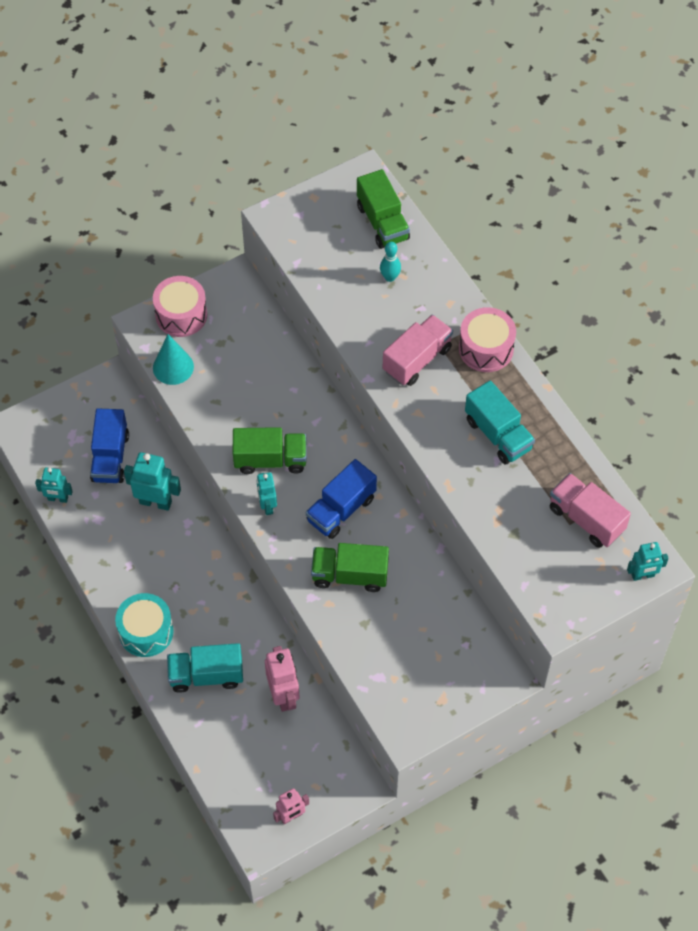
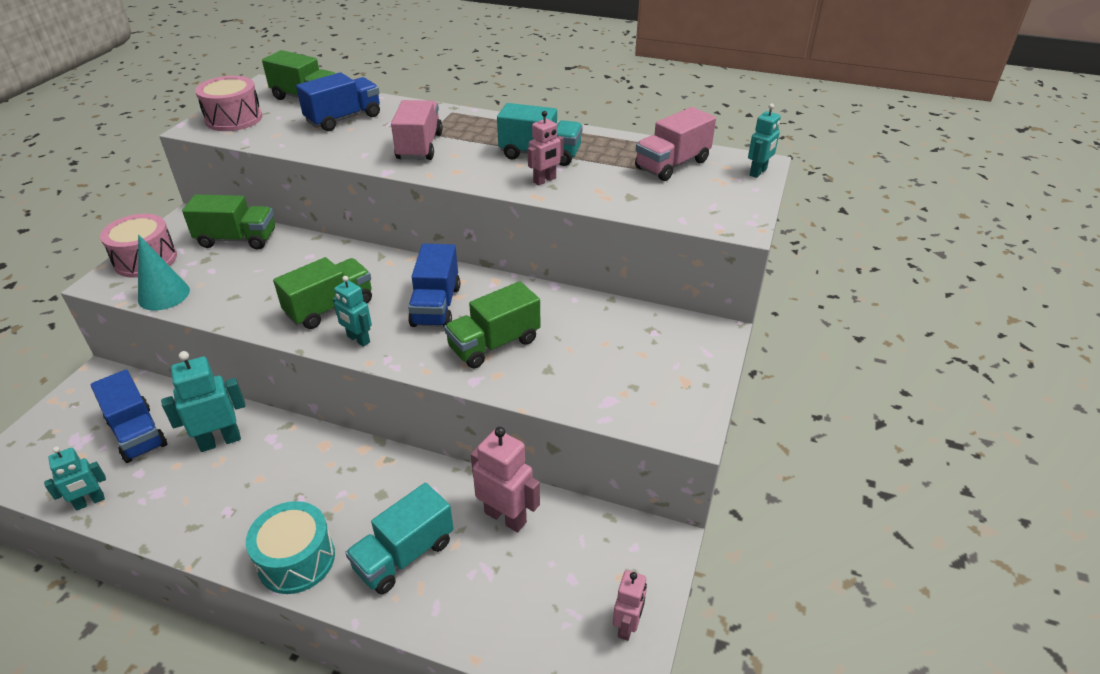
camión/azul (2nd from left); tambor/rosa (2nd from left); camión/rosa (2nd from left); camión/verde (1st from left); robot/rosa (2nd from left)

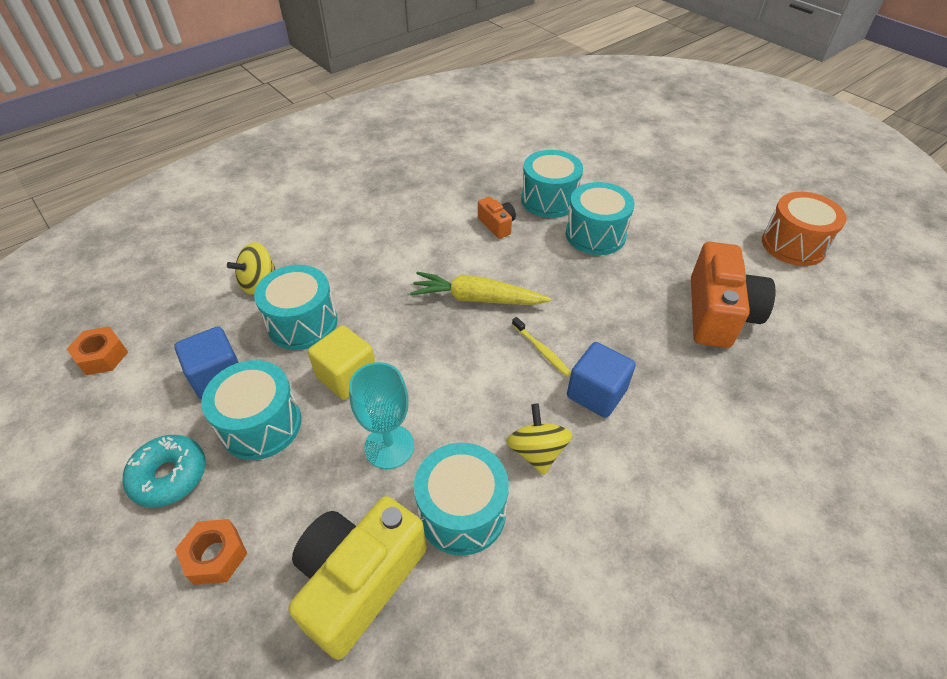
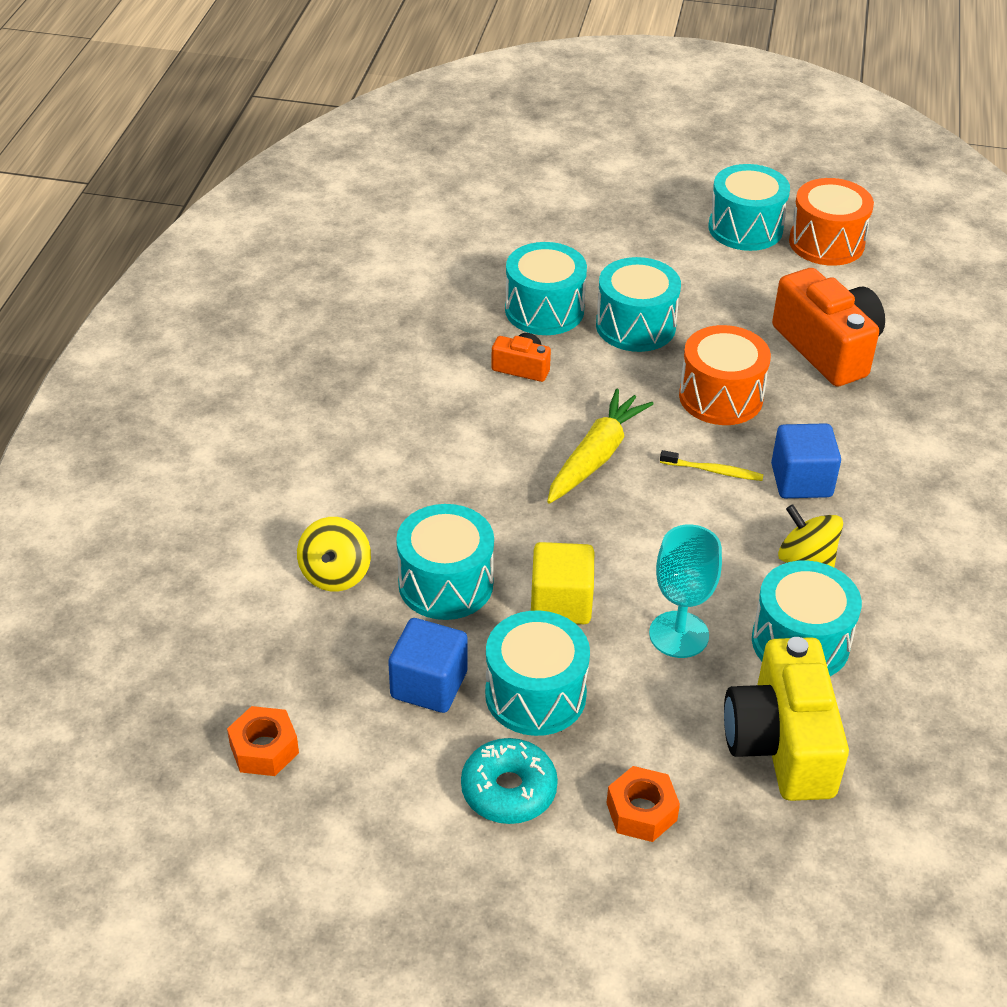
zanahoria/amarillo; tambor/naranja (1st from left); tambor/turquesa (5th from left)

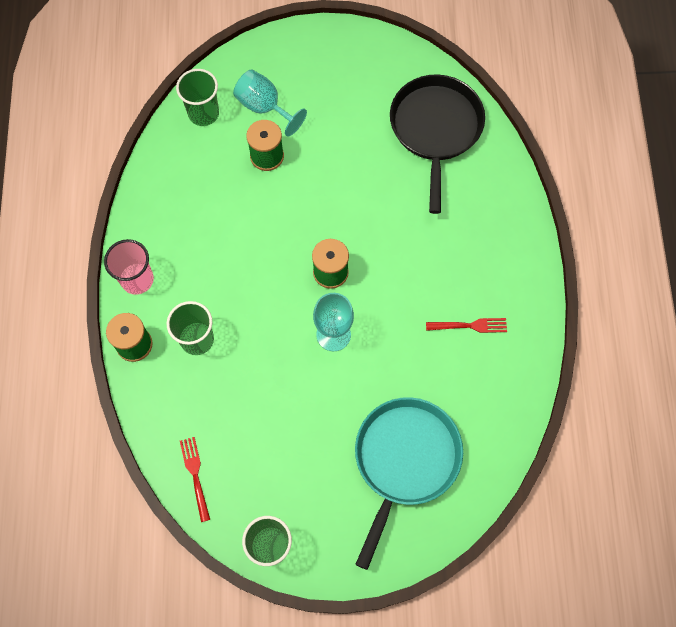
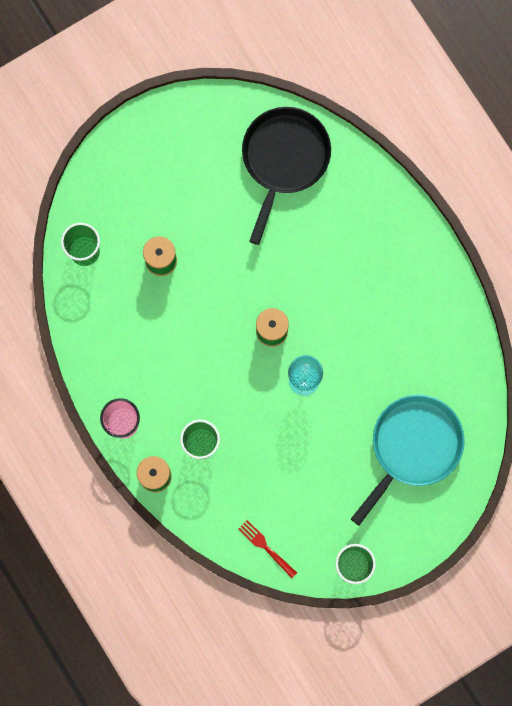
copa/turquesa (1st from left in the first image); sartén/turquesa; sartén/negro; tenedor/rojo (2nd from left in the first image)

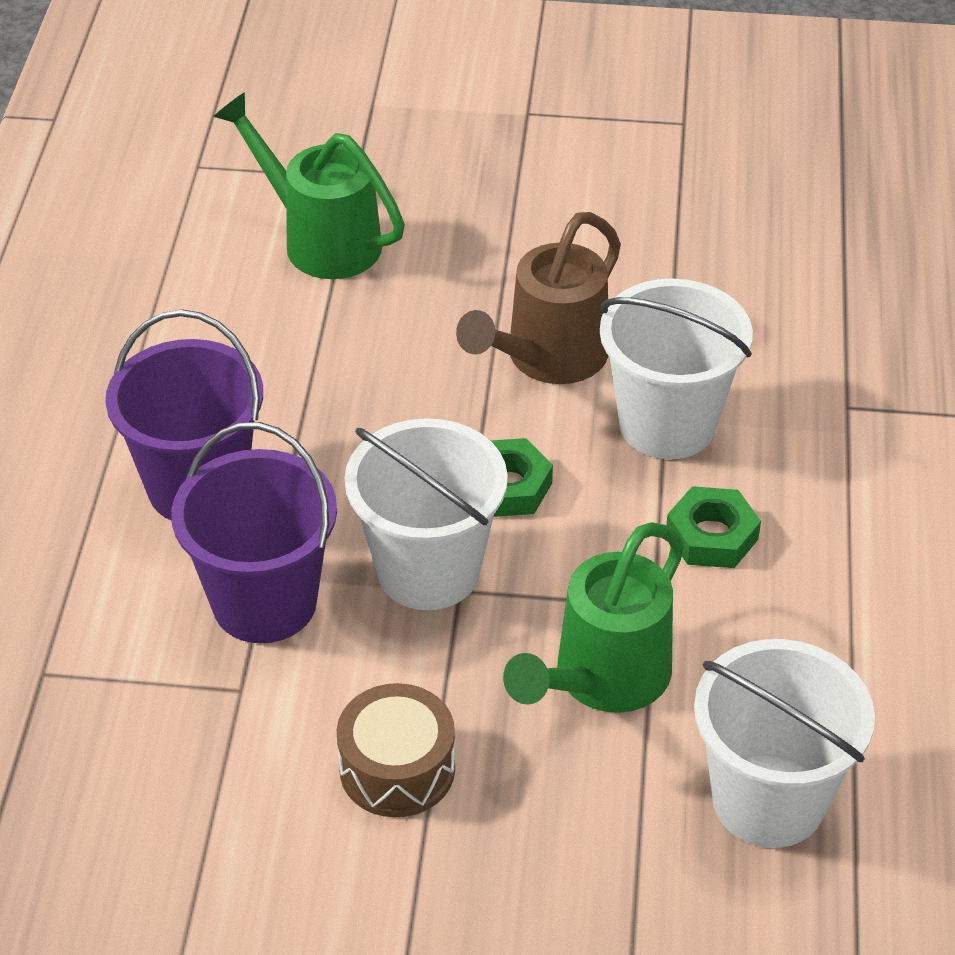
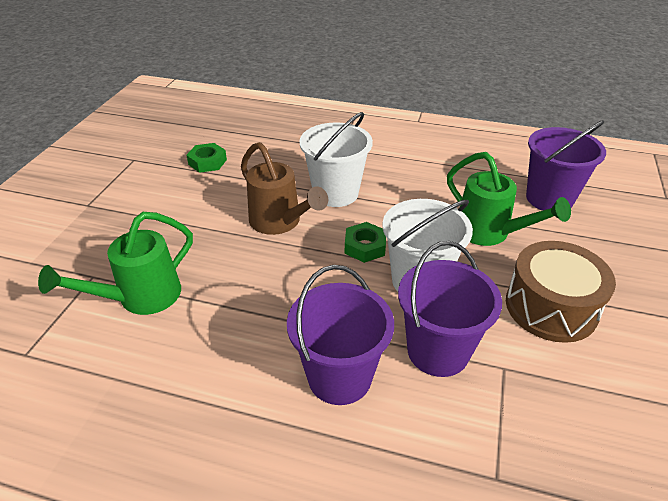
tambor/marrón; tuerca/verde (1st from left); balde/morado (3rd from left)

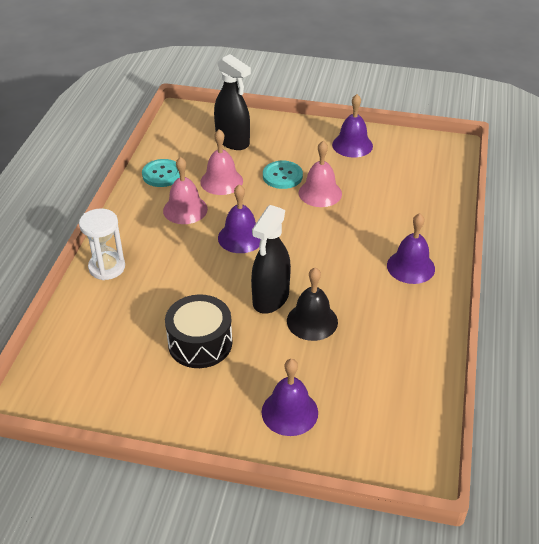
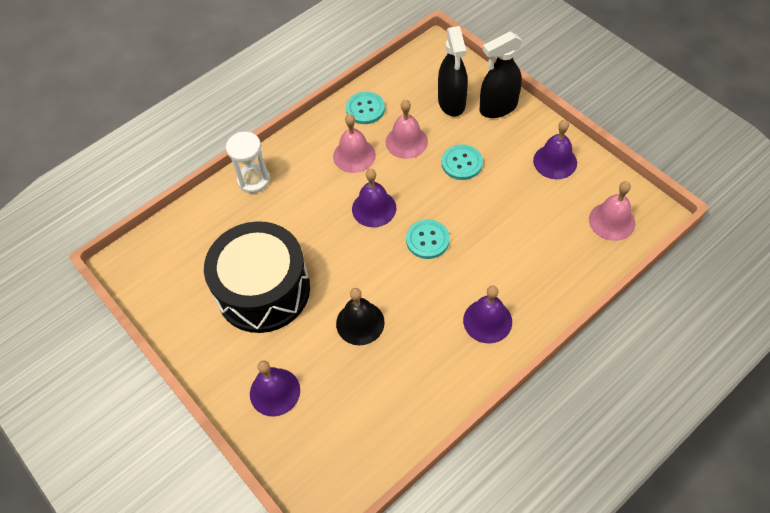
tambor/negro; pulverizador/negro (2nd from left); campana/rosa (3rd from left); botón/turquesa (2nd from left)

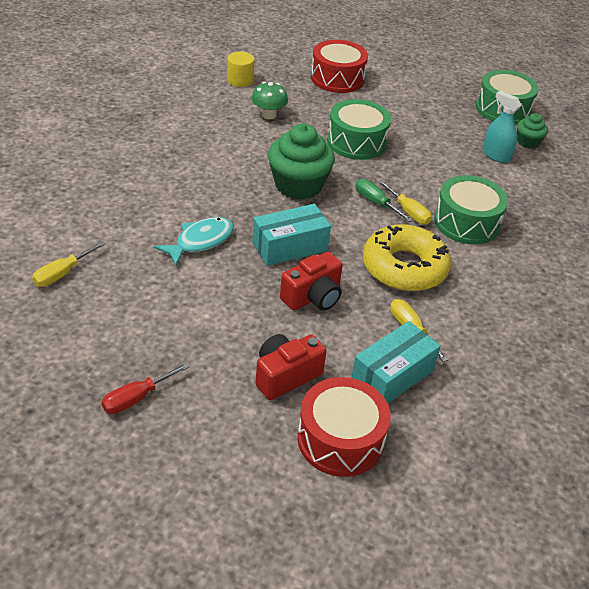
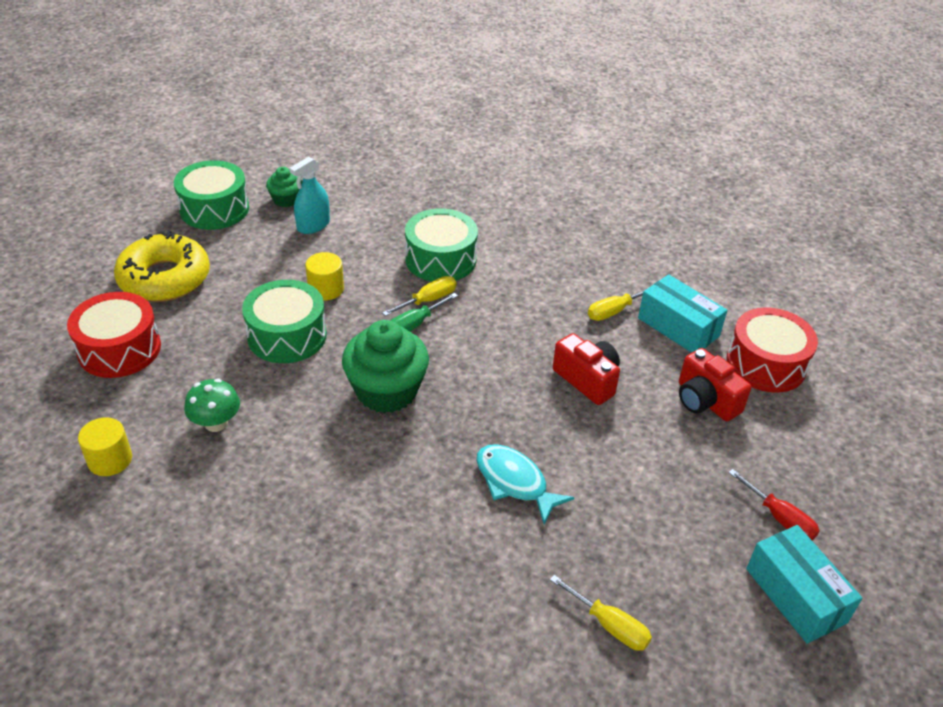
caja/turquesa (2nd from left); rosquilla/amarillo; cilindro/amarillo (2nd from left)

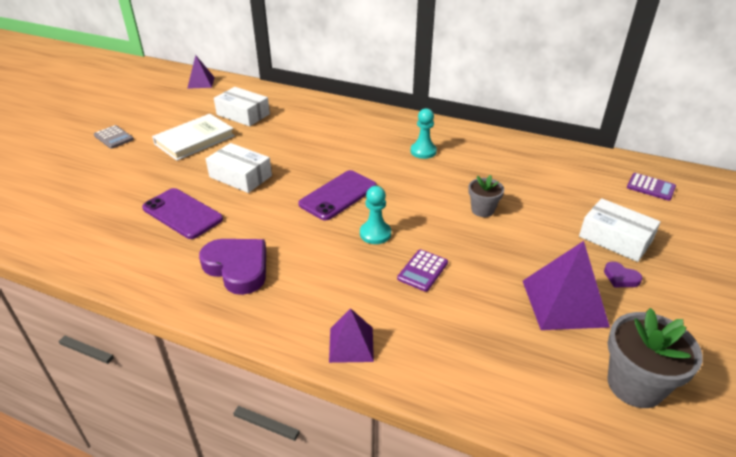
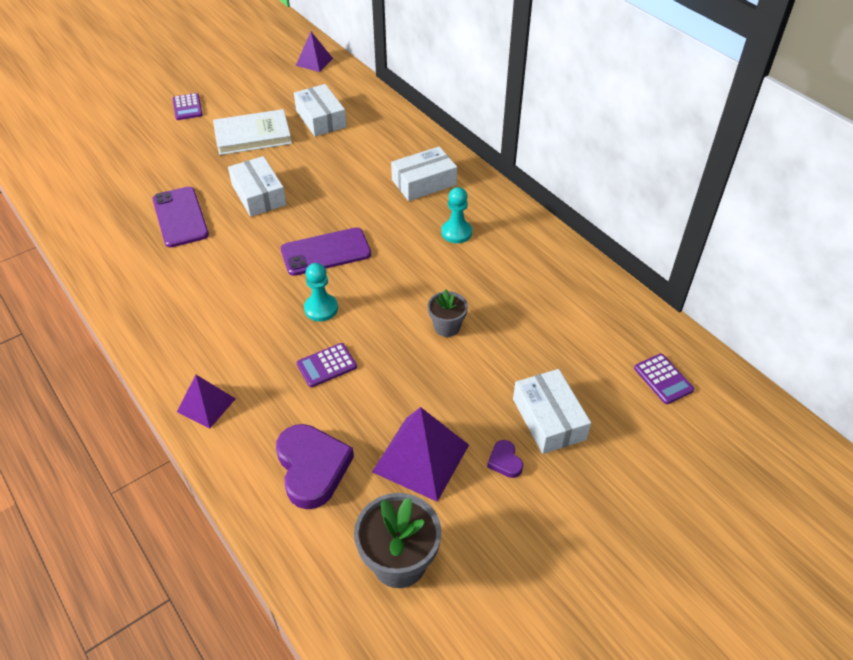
calculadora/morado (1st from left); corazón/morado (1st from left); caja/blanco (3rd from left)

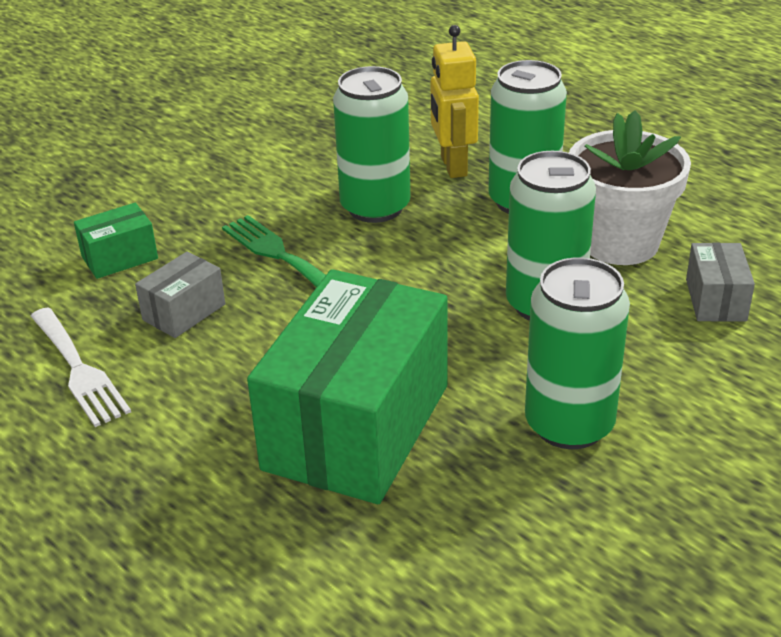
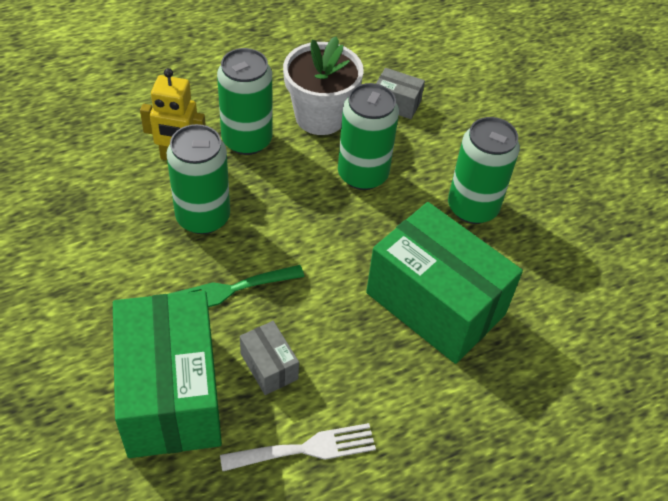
caja/verde (1st from left)

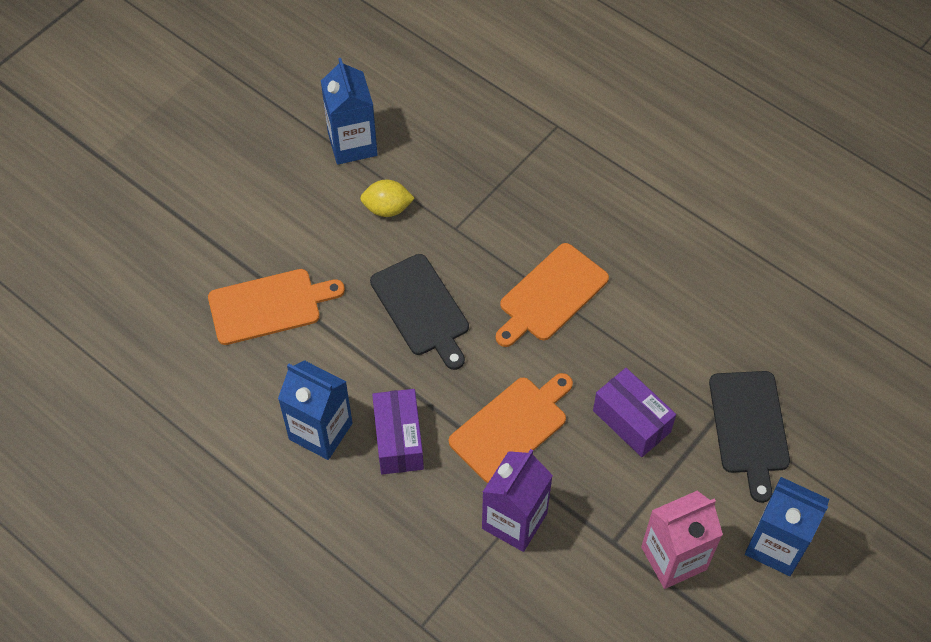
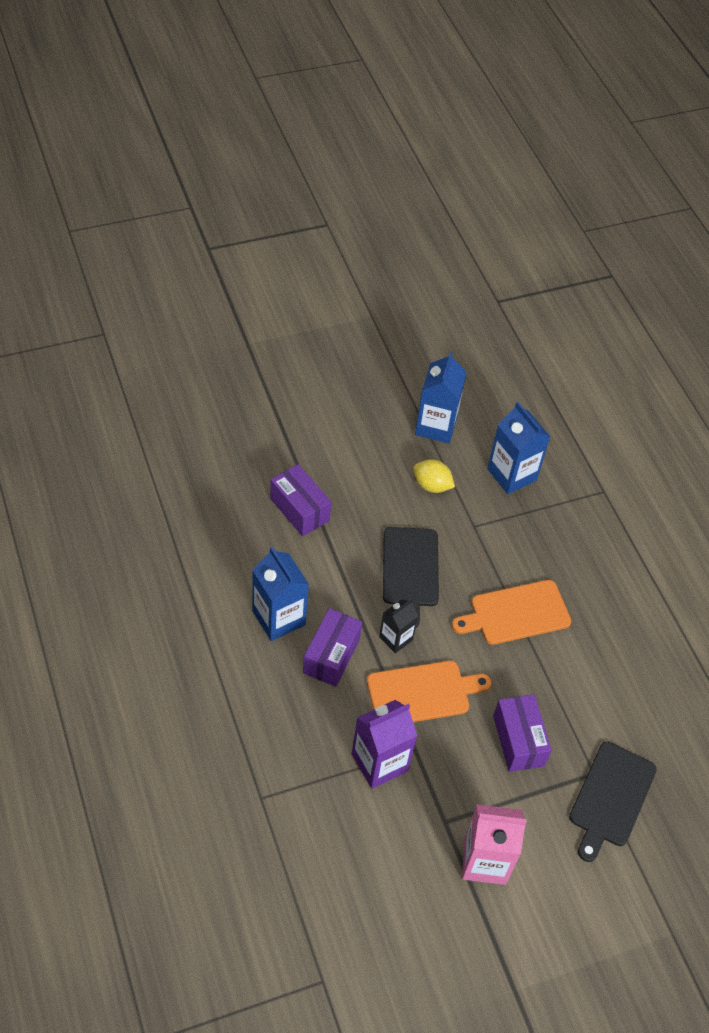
caja/morado (1st from left); cartón de leche/azul (3rd from left); cartón de leche/negro

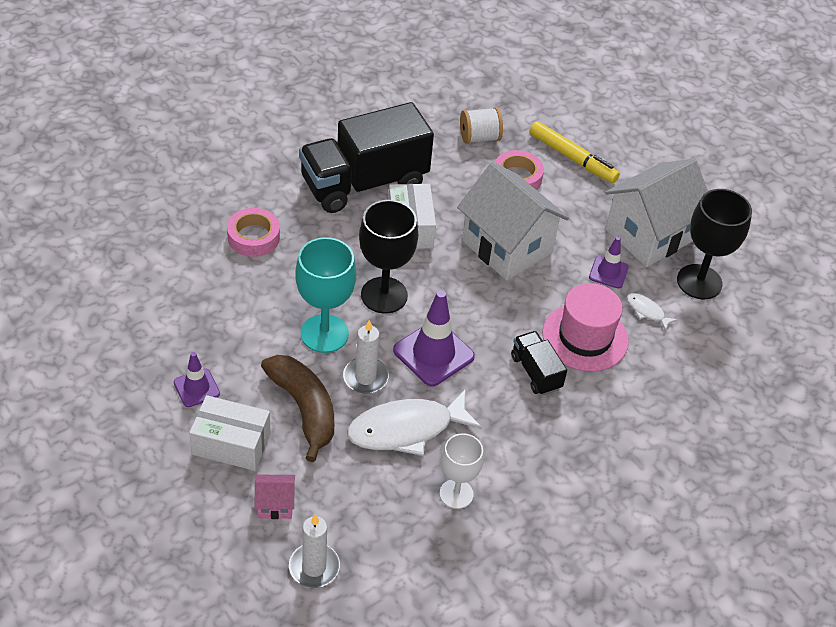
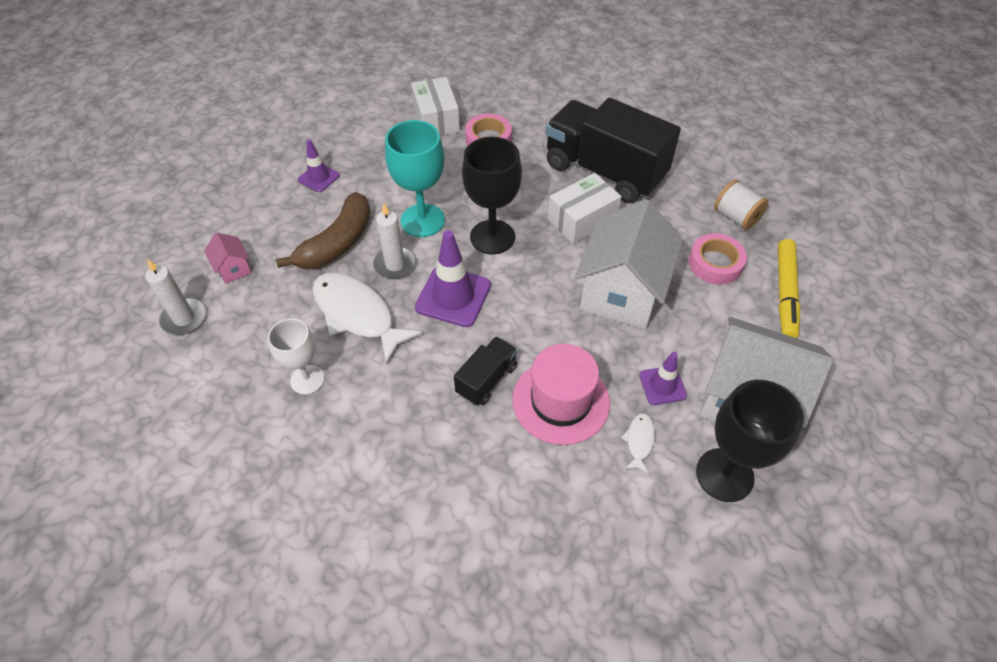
caja/blanco (1st from left)

